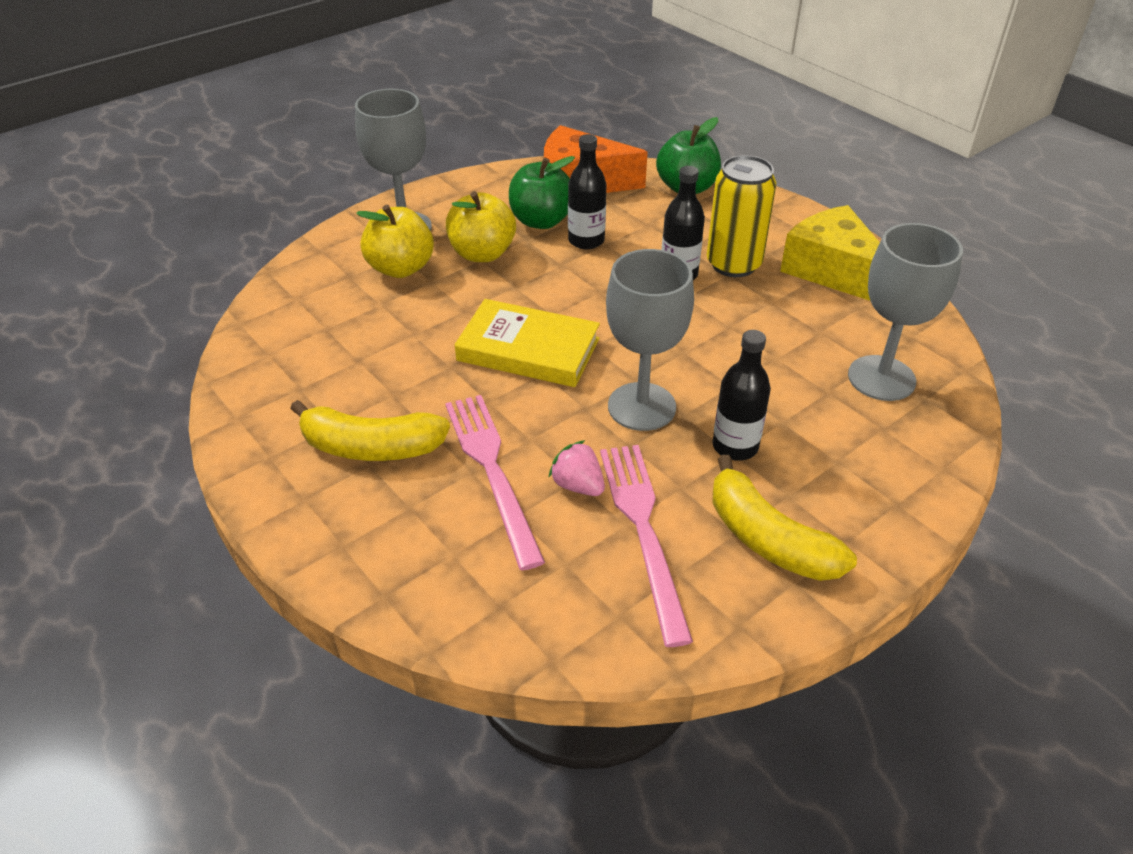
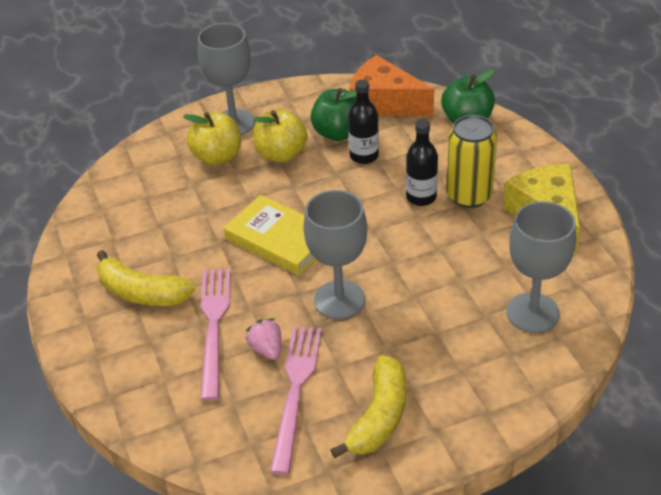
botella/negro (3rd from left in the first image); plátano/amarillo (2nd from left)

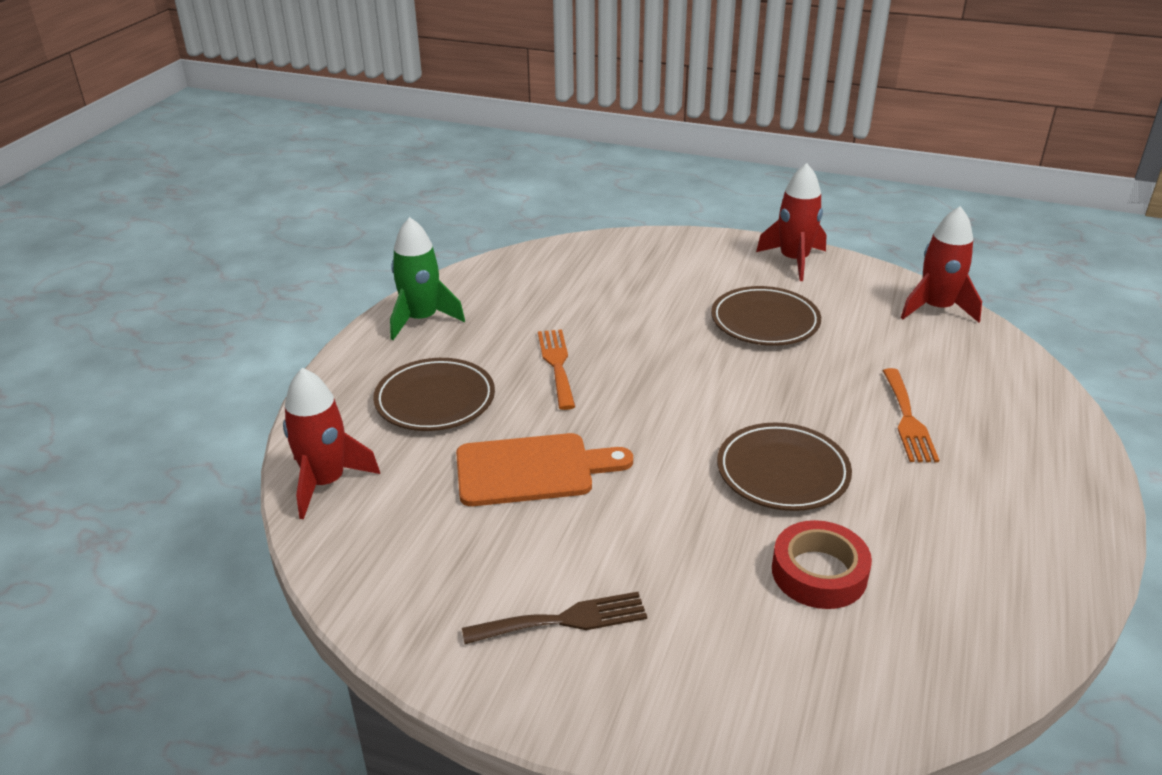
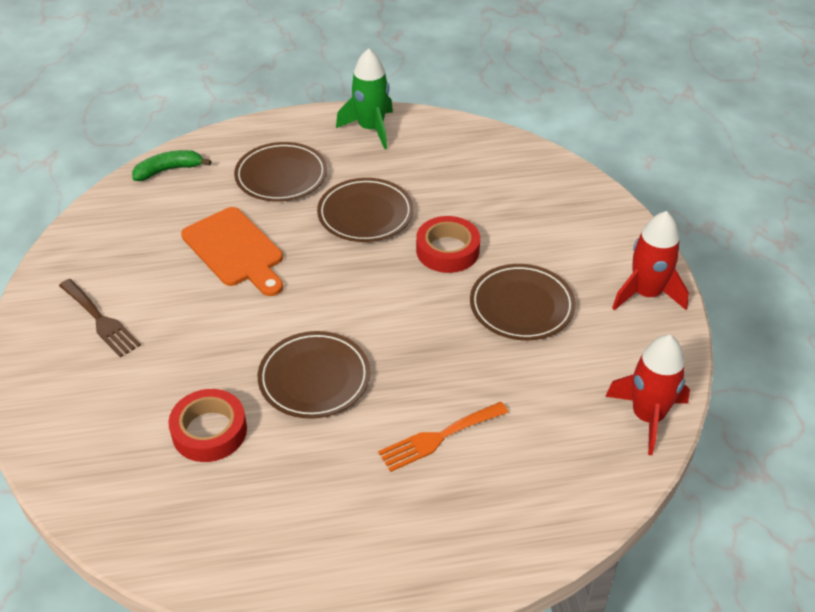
plátano/verde; plato/marrón (3rd from left); cinta adhesiva/rojo (2nd from left)

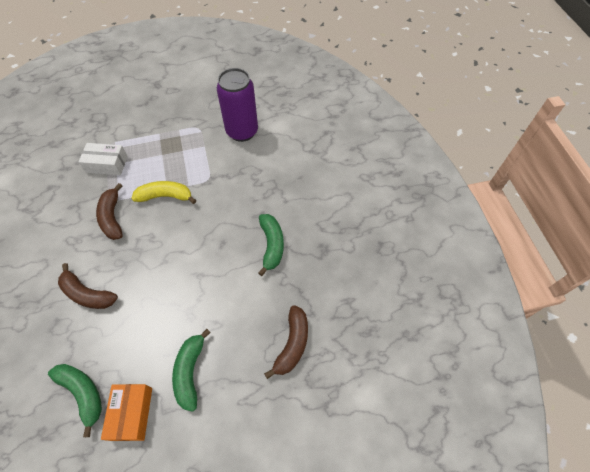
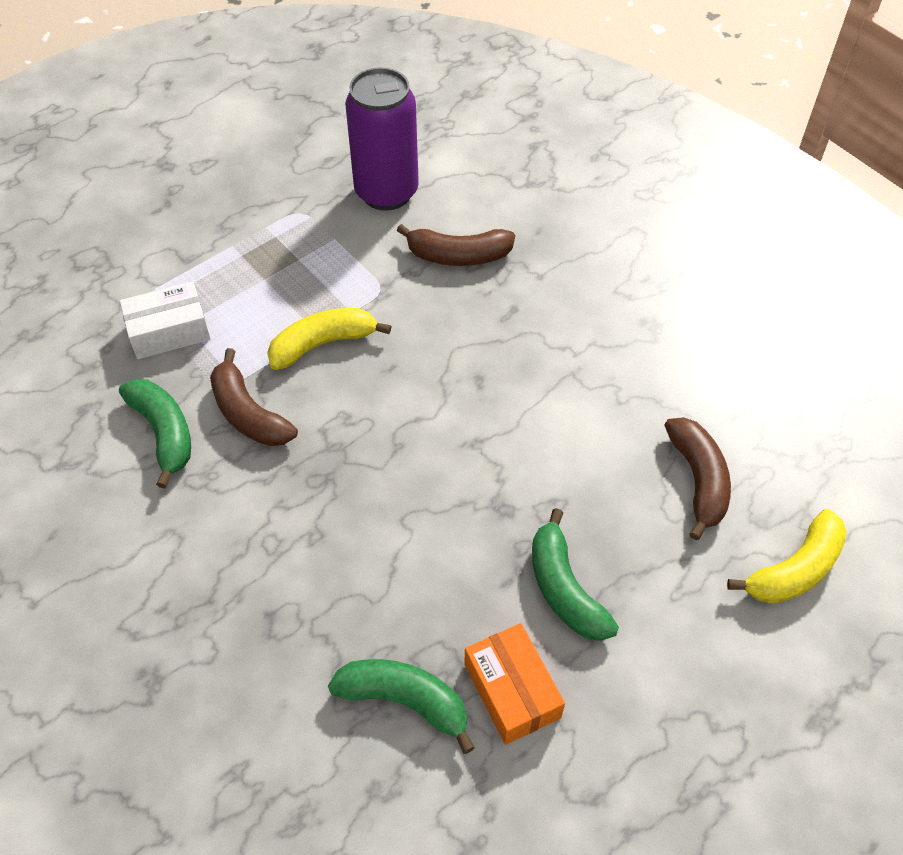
plátano/marrón (2nd from left); plátano/verde (1st from left); plátano/amarillo (2nd from left)

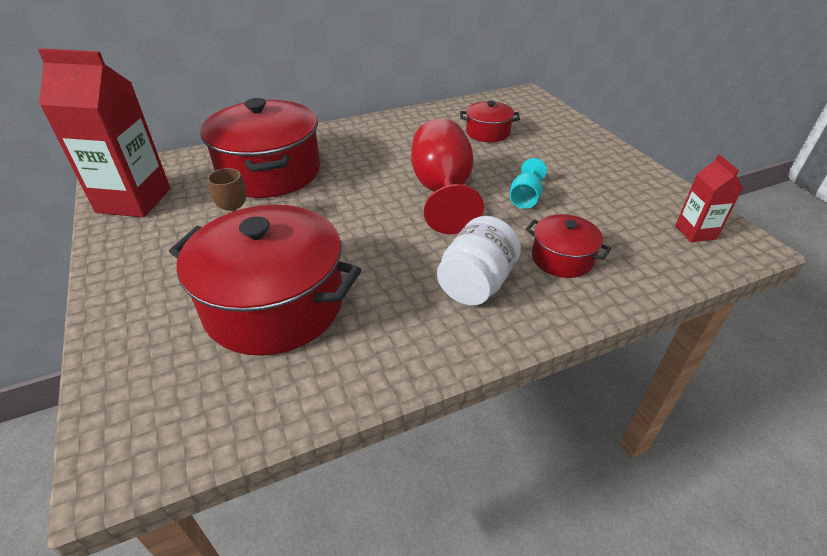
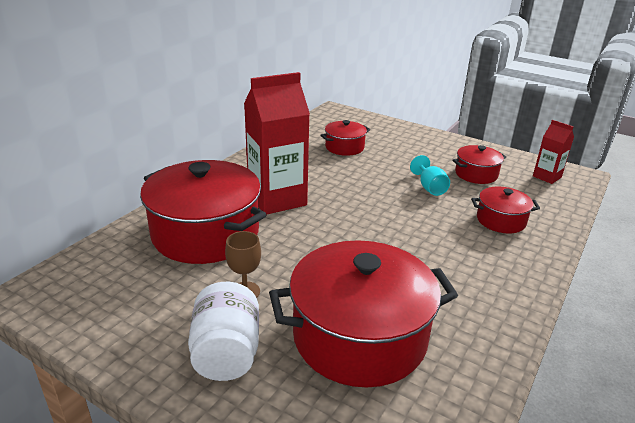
cartón de leche/rojo (1st from left); copa/rojo; tarro/blanco; olla/rojo (4th from left)

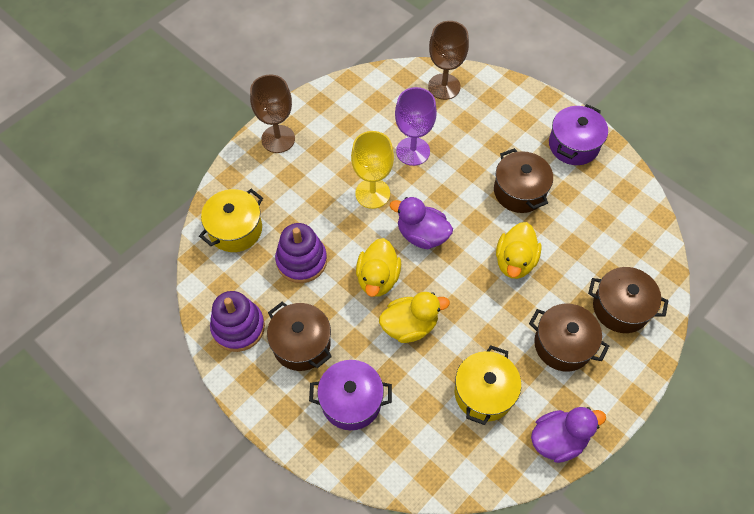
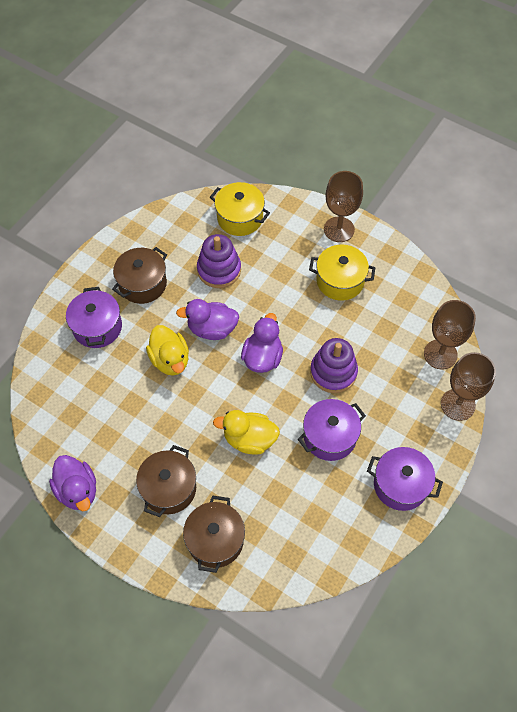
juguete apilable/morado (2nd from left); copa/amarillo; pato/morado (2nd from left); copa/morado; olla/amarillo (2nd from left); olla/morado (2nd from left); copa/marrón (3rd from left)

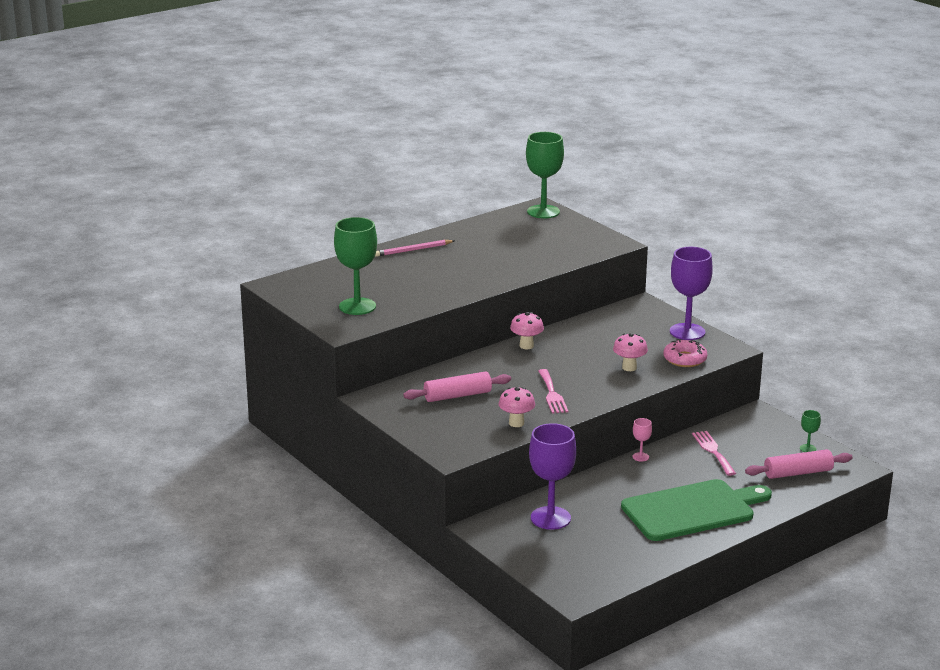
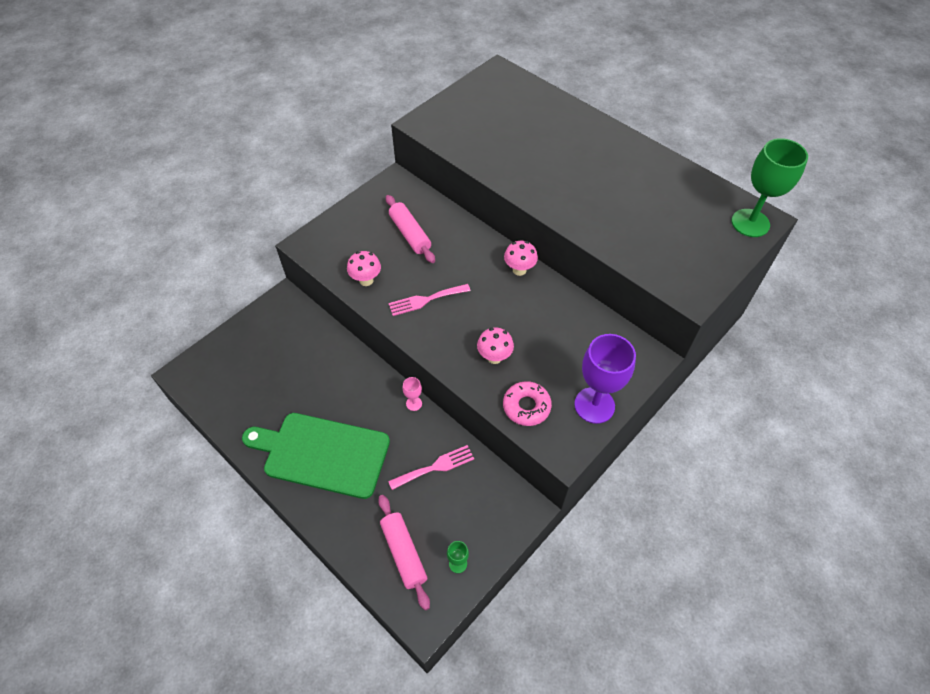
copa/verde (1st from left in the first image); lápiz/rosa; copa/morado (1st from left in the first image); tabla de cortar/verde

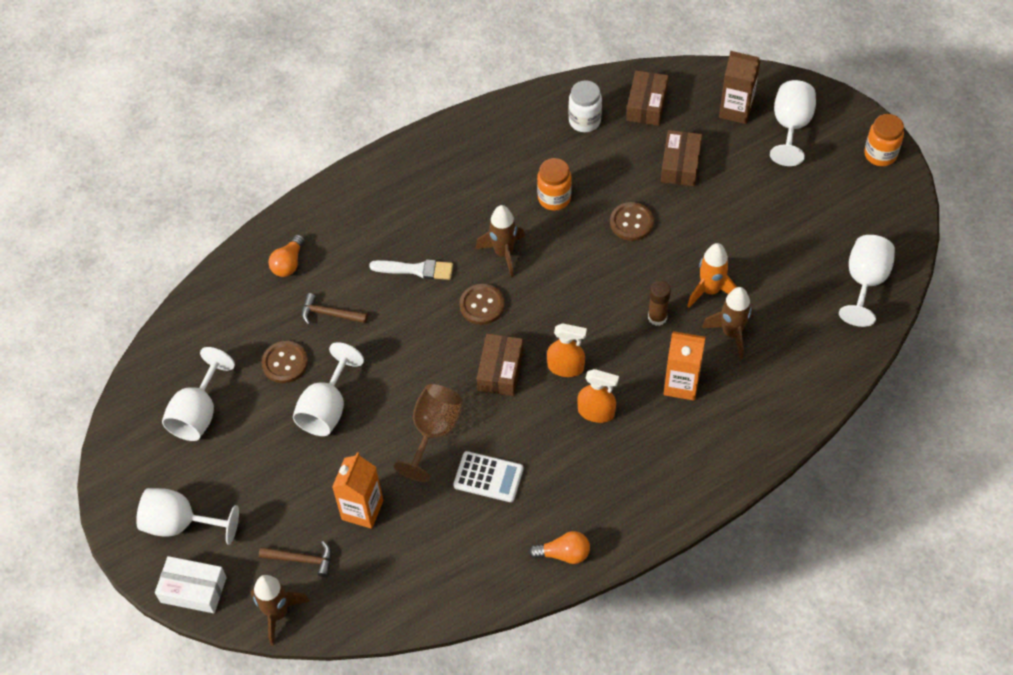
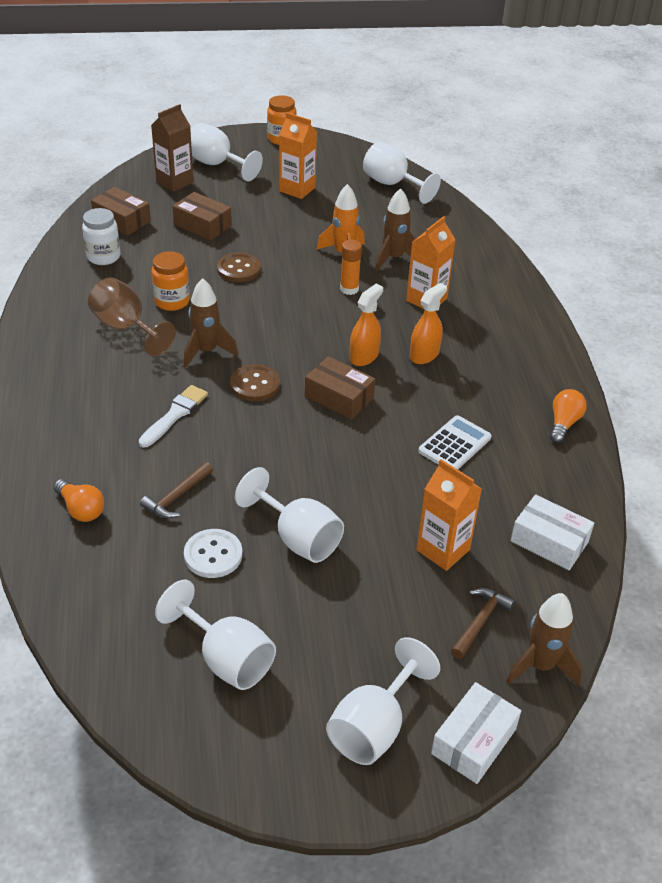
botón/blanco; copa/marrón; barra de pegamento/naranja; cartón de leche/naranja (1st from left); caja/blanco (2nd from left)

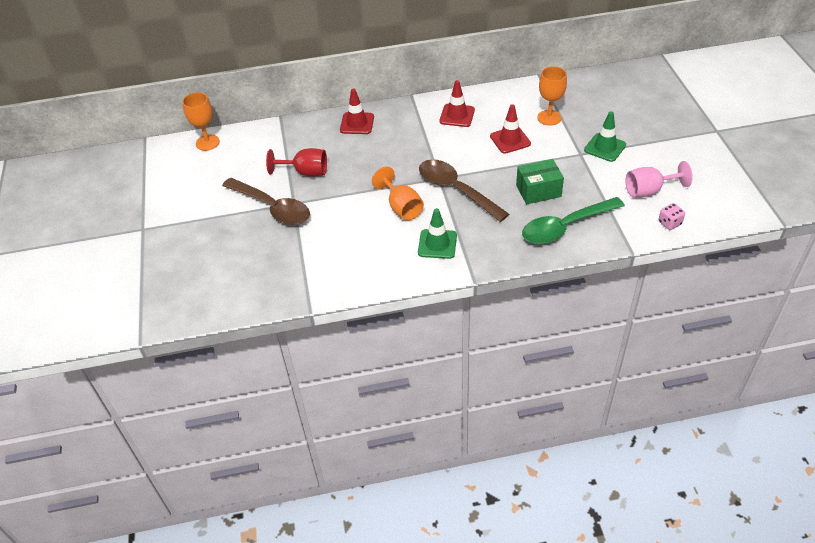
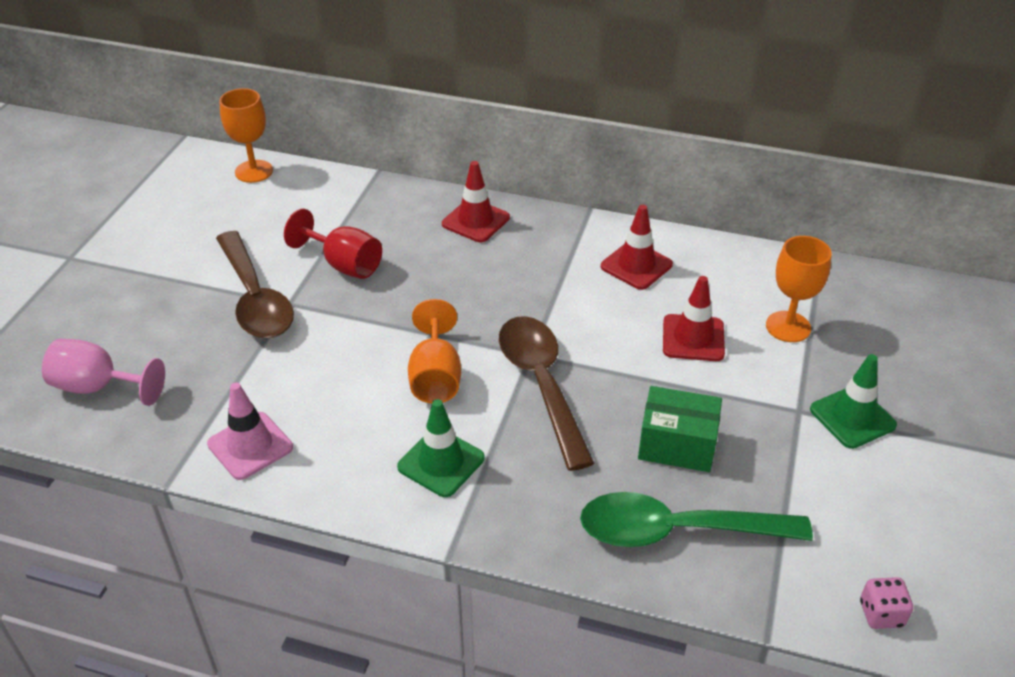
copa/rosa; cono de tráfico/rosa

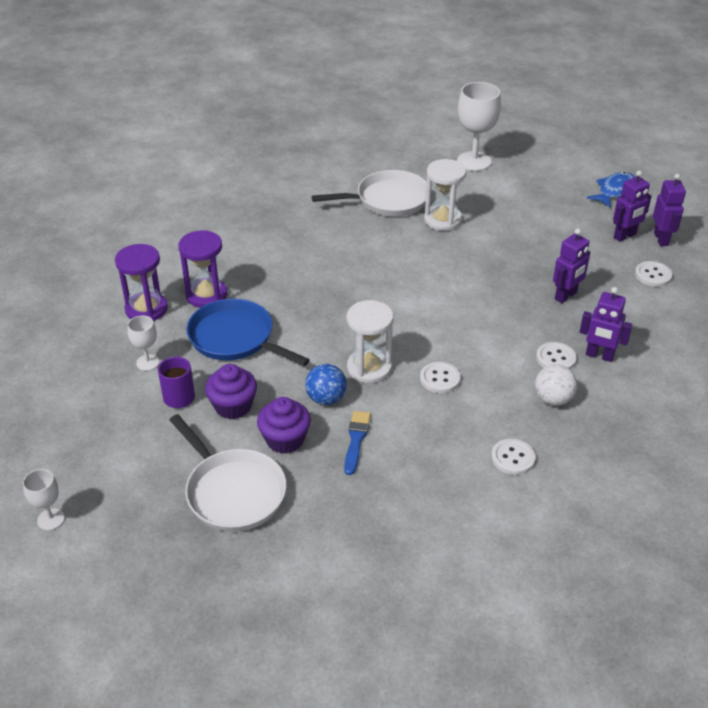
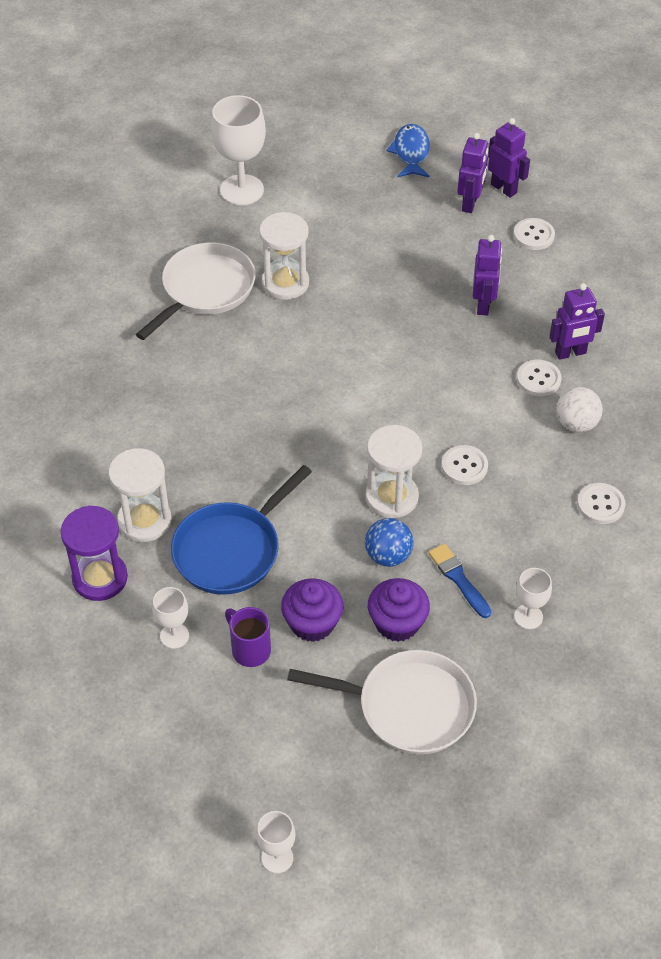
reloj de arena/blanco (1st from left); sartén/azul; copa/blanco (4th from left)

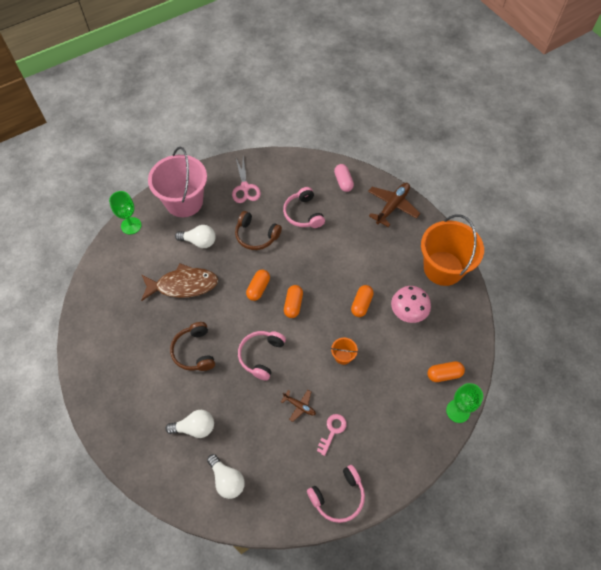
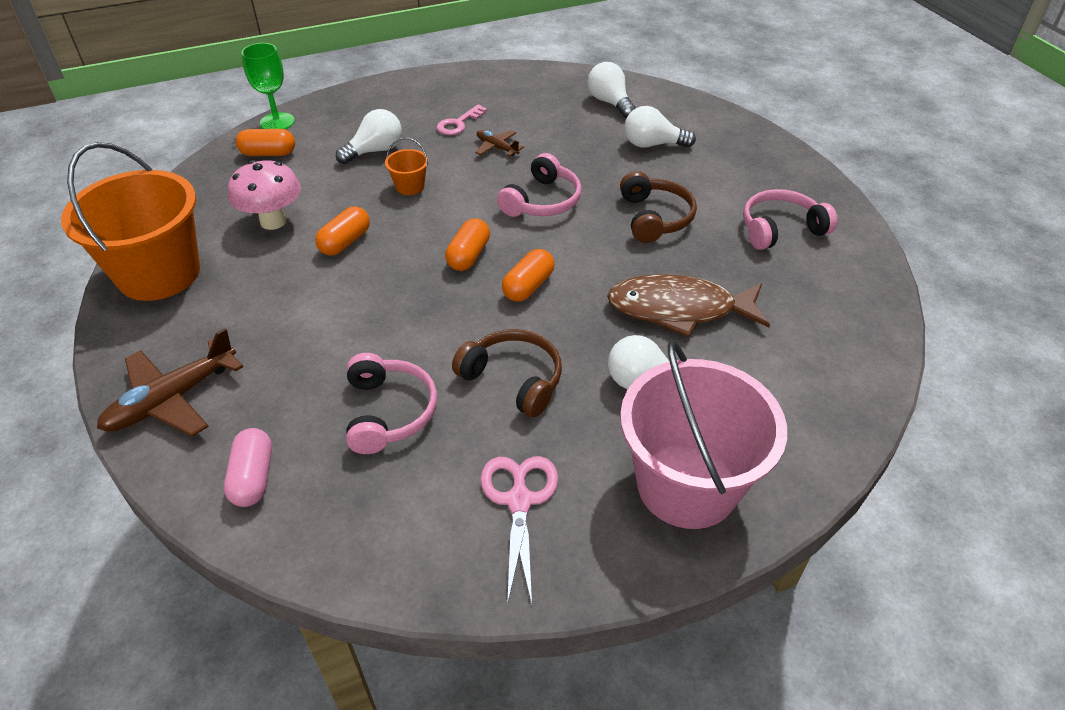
copa/verde (1st from left in the first image); auriculares/rosa (3rd from left); bombilla/blanco (1st from left)

